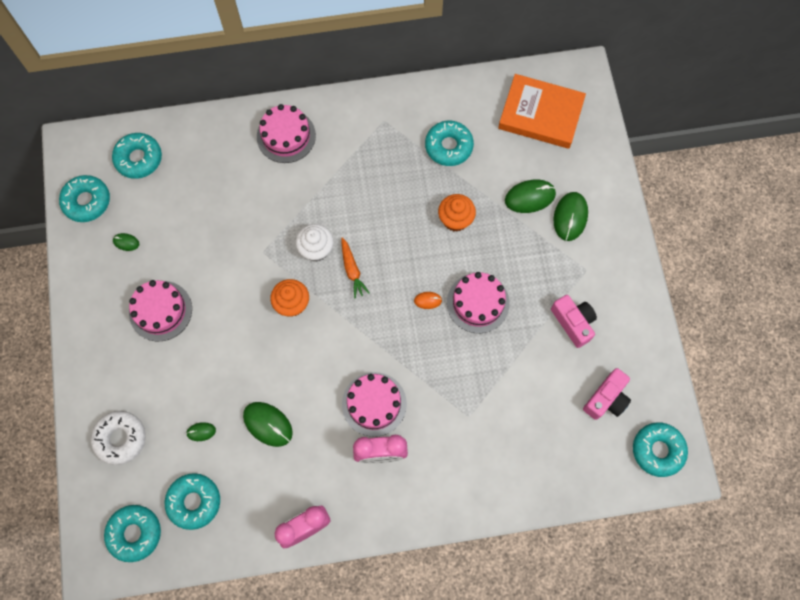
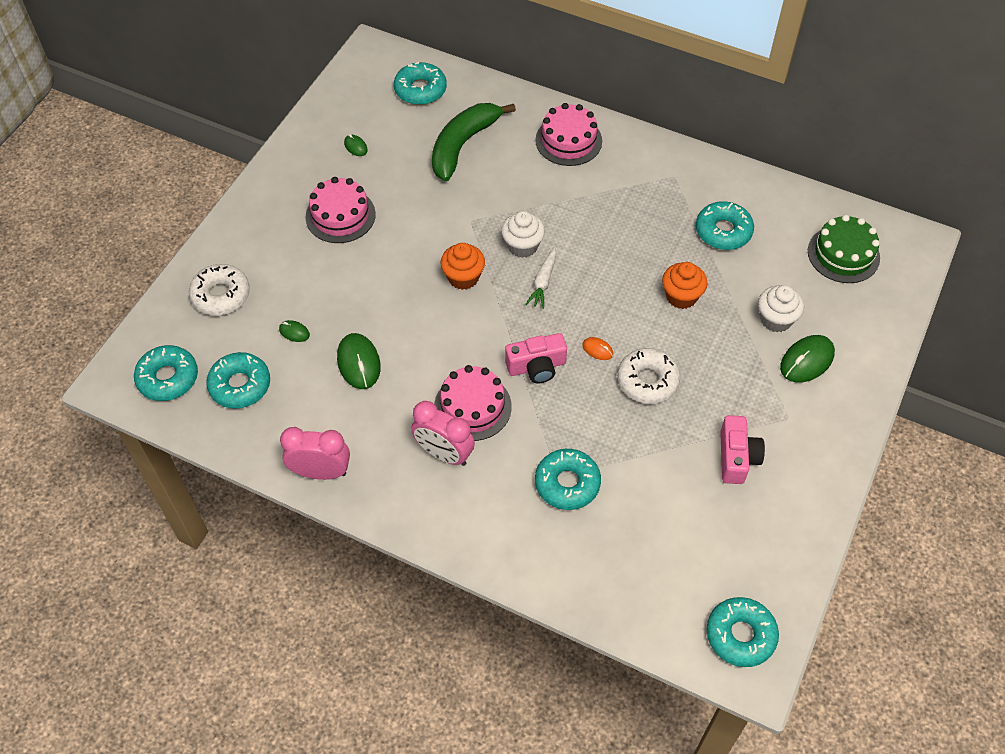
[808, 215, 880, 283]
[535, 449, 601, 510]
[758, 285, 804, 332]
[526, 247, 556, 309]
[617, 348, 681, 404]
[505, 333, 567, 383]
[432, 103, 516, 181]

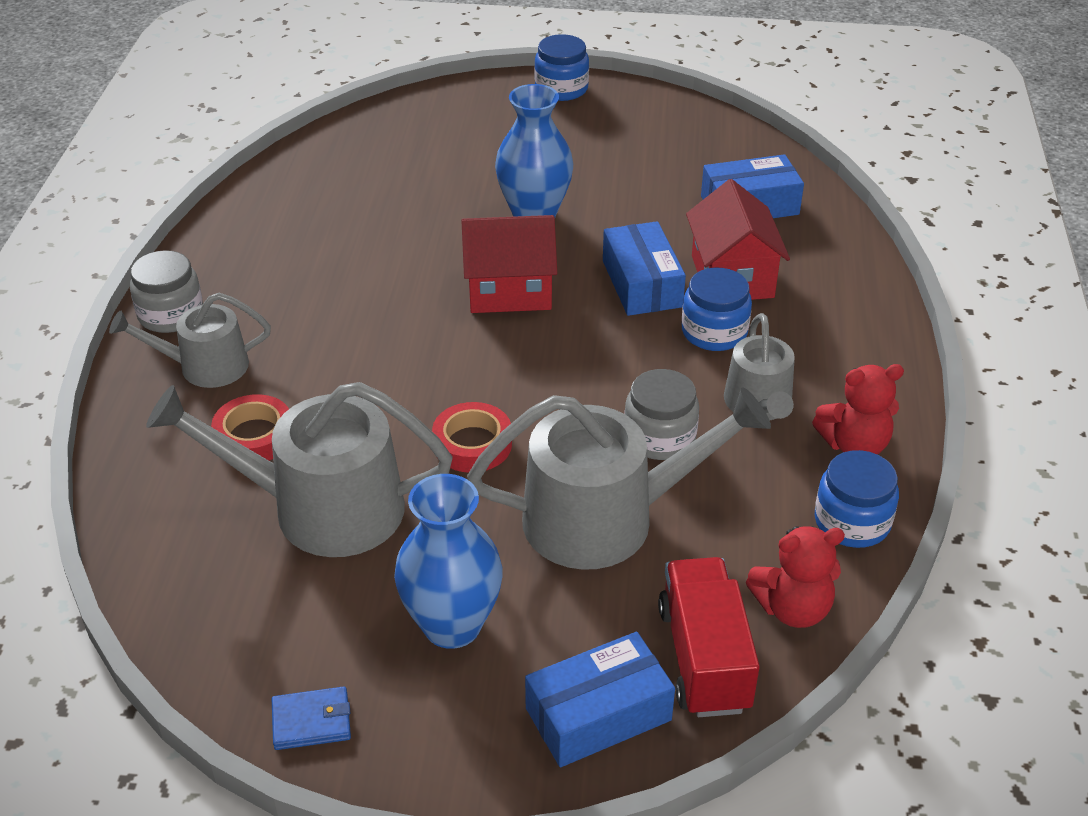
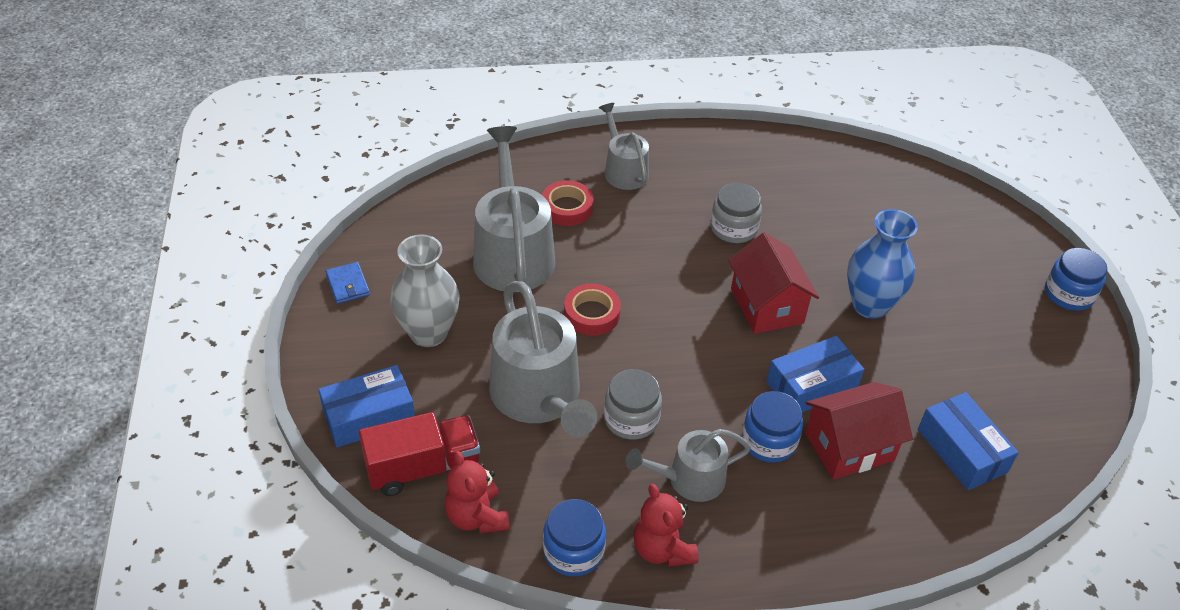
[711, 183, 762, 243]
[390, 235, 460, 347]
[318, 365, 415, 448]

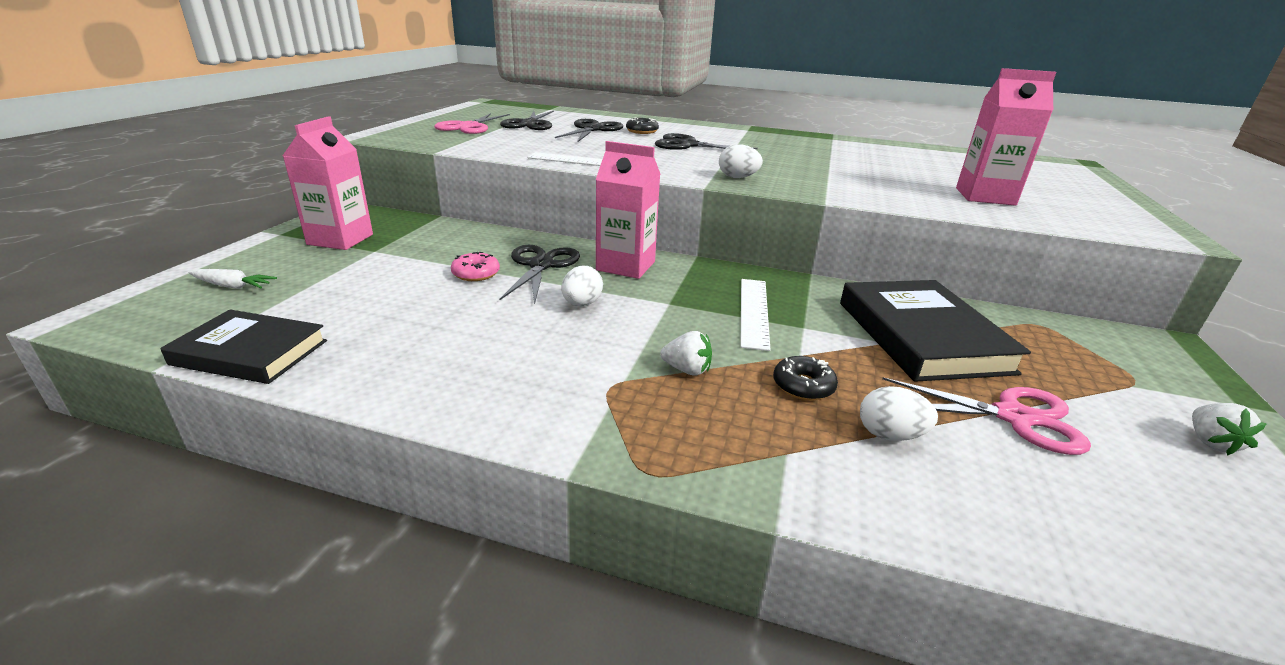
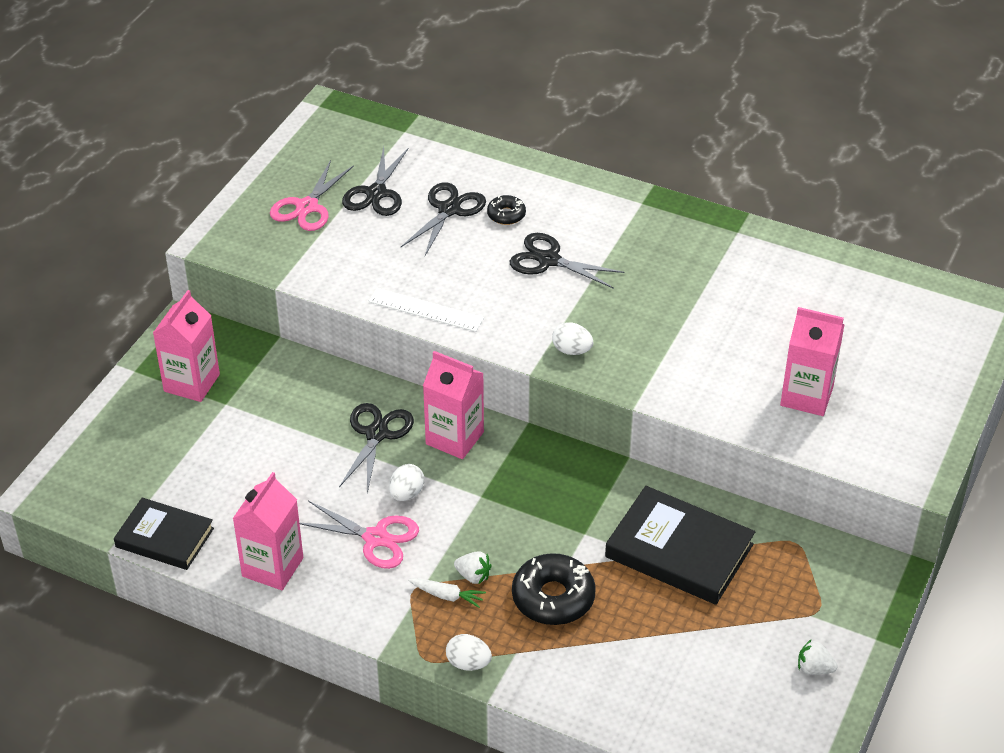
[451, 252, 500, 281] (first image)
[408, 578, 486, 608]
[740, 279, 771, 351] (first image)
[605, 486, 755, 605]
[512, 553, 596, 625]
[299, 501, 419, 569]
[446, 634, 492, 671]
[798, 639, 838, 675]
[233, 472, 303, 590]

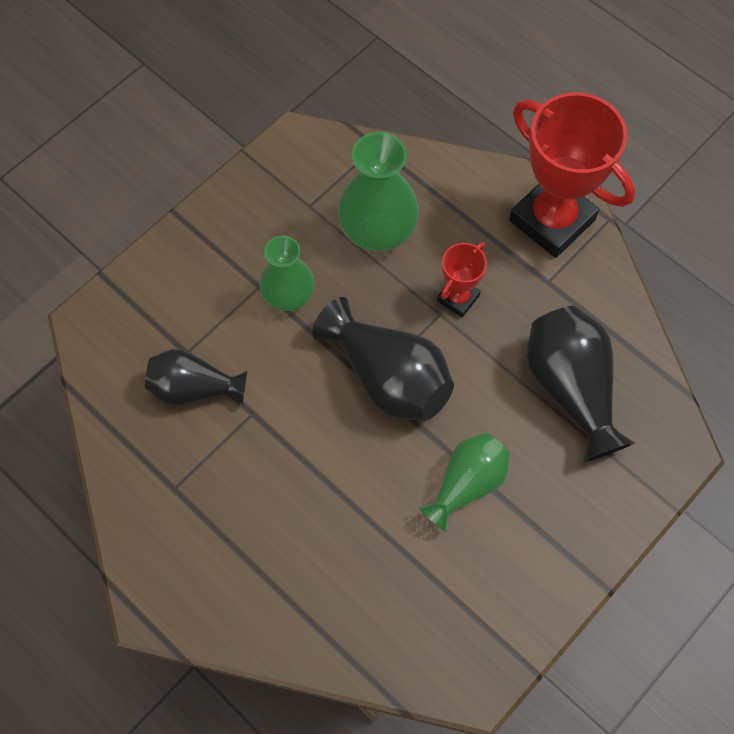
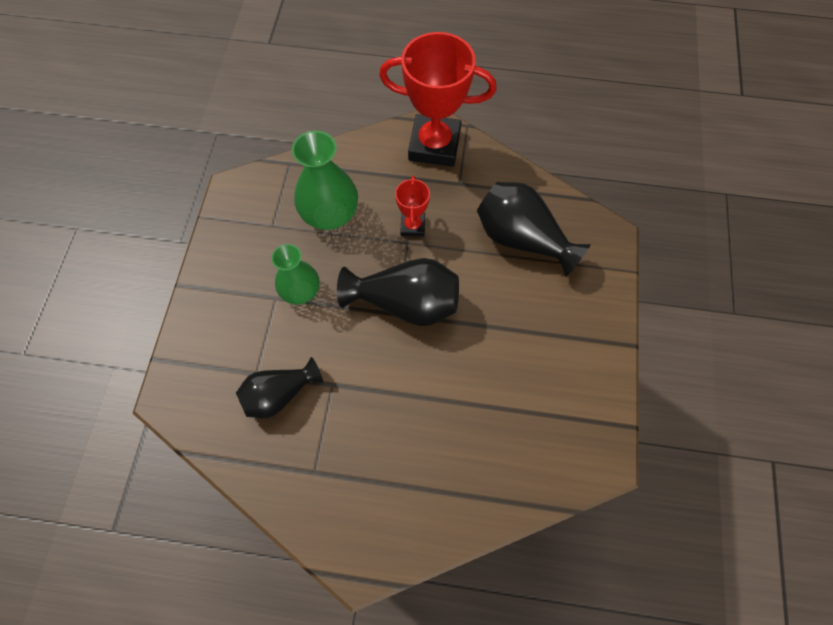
[419, 433, 510, 532] (first image)

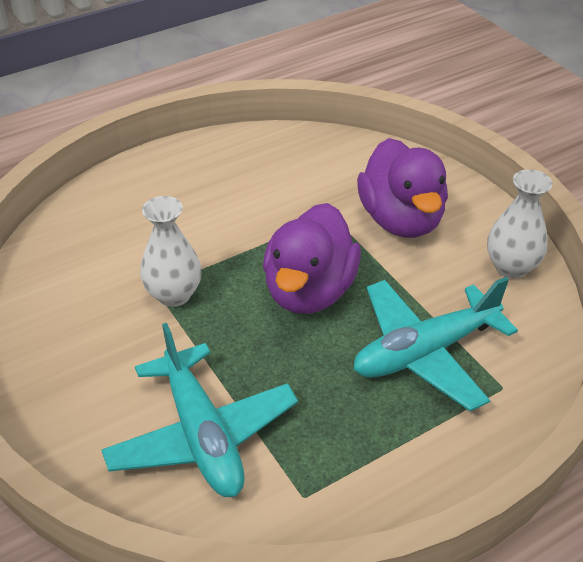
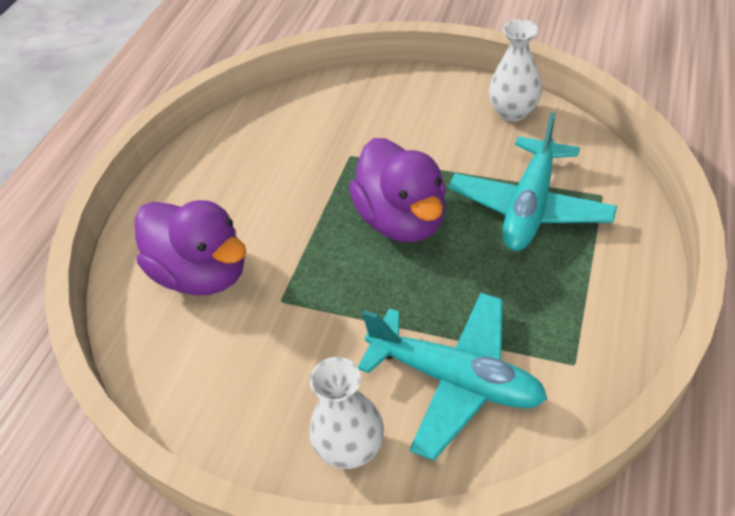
[135, 200, 246, 295]
[309, 357, 384, 469]

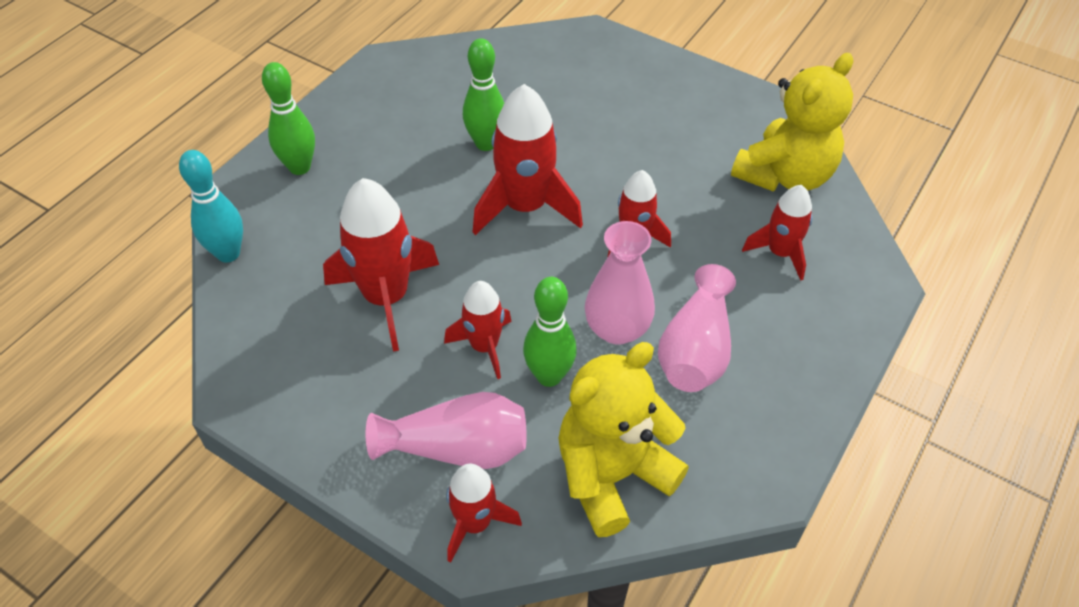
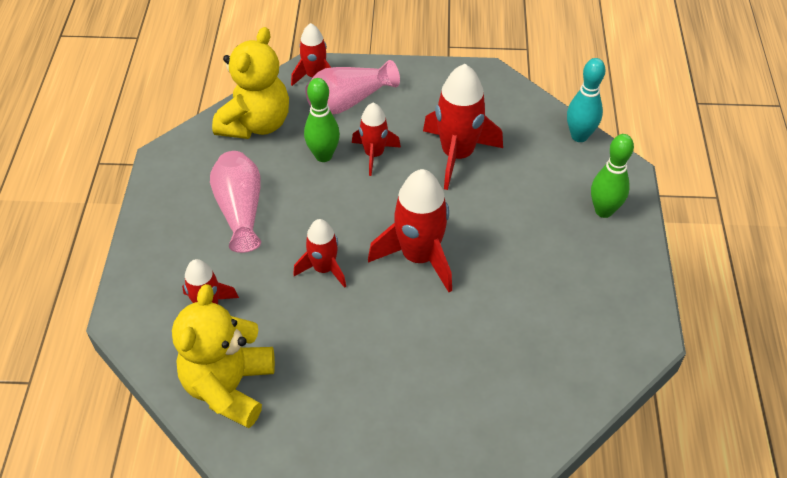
[463, 38, 504, 151] (first image)
[585, 221, 655, 345] (first image)

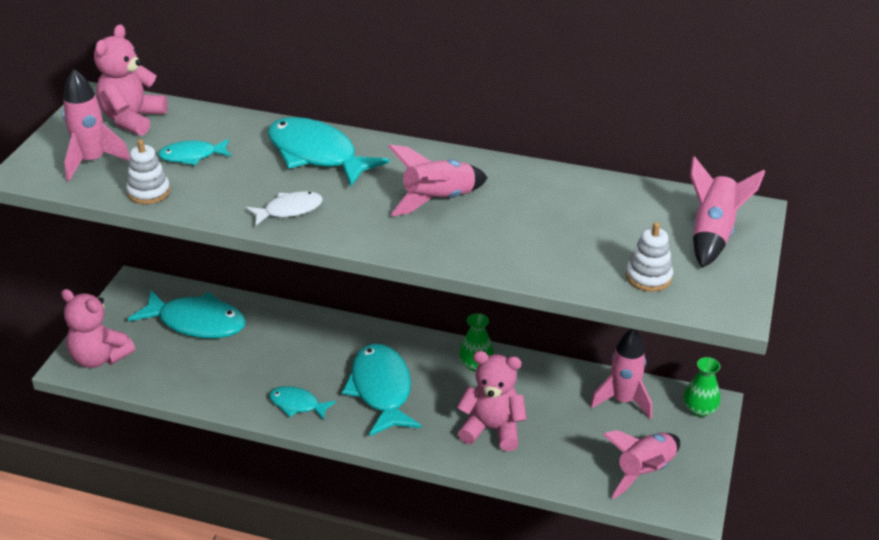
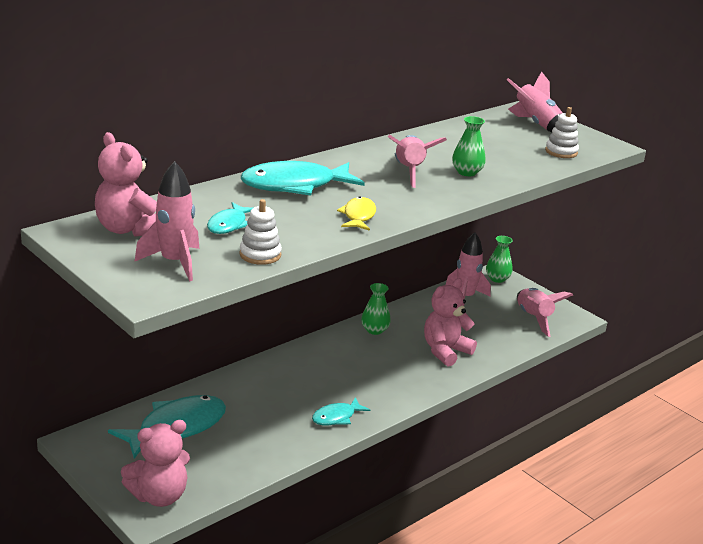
[337, 196, 376, 231]
[342, 344, 422, 436] (first image)
[452, 116, 486, 176]

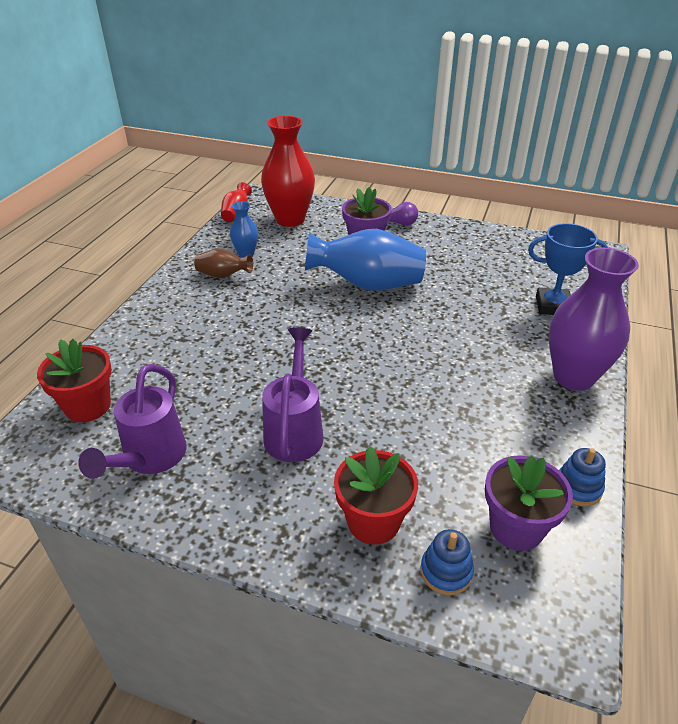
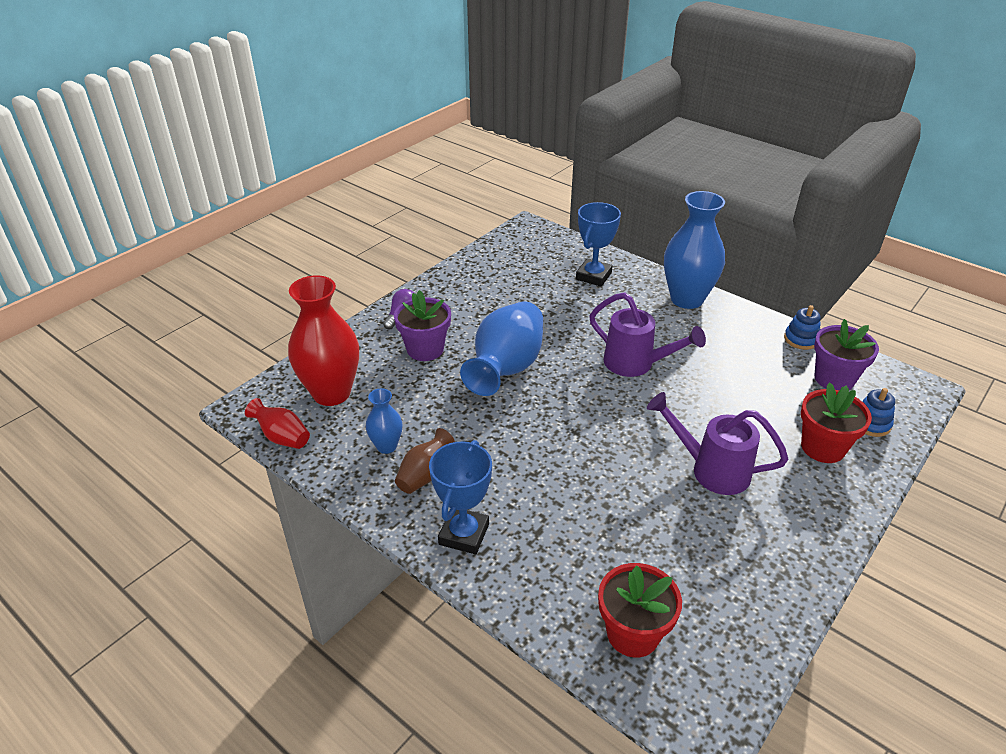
[664, 191, 725, 309]
[589, 292, 706, 377]
[429, 440, 492, 554]

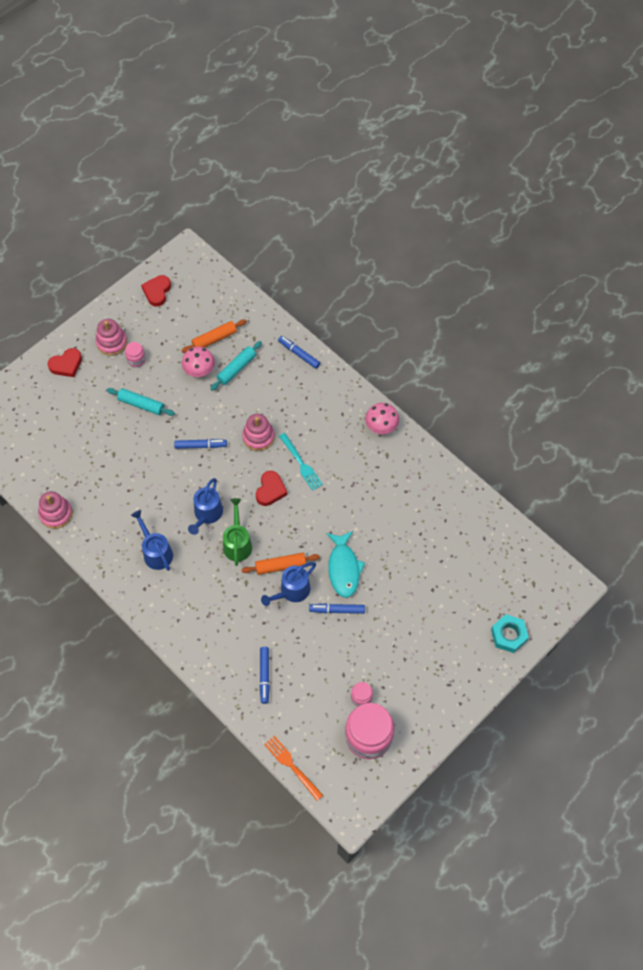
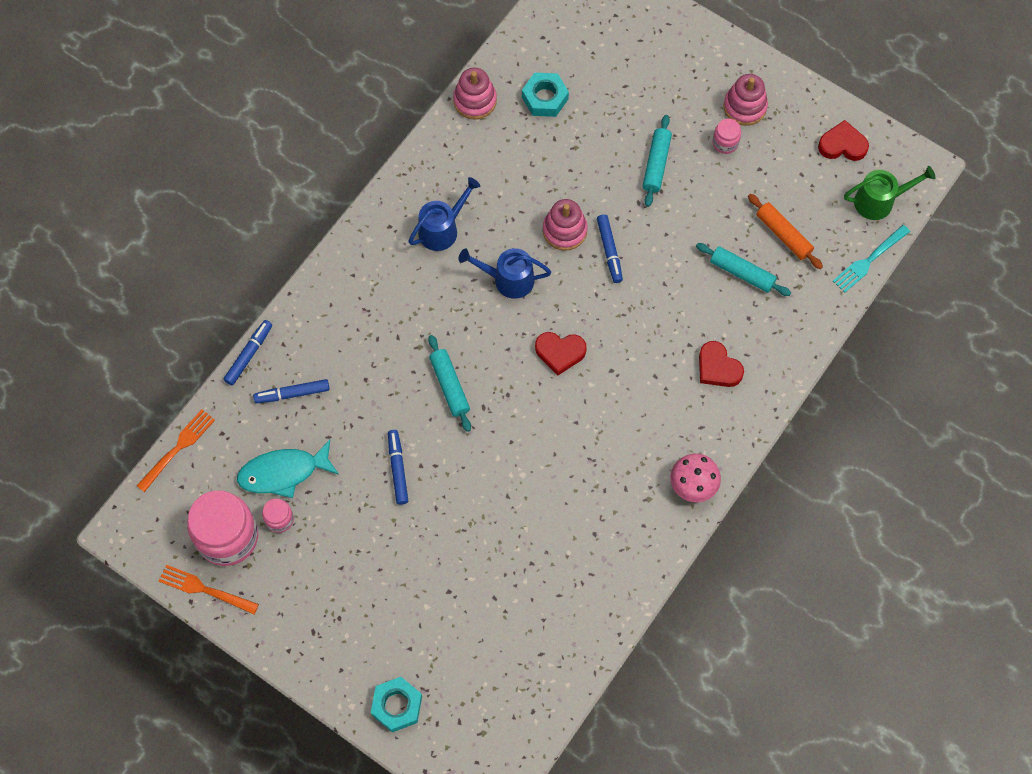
[224, 320, 272, 385]
[182, 346, 215, 377] (first image)
[699, 341, 744, 387]
[543, 199, 588, 251]
[833, 225, 910, 293]
[844, 166, 936, 220]
[237, 440, 339, 498]
[428, 335, 471, 432]
[261, 562, 316, 606] (first image)
[522, 73, 569, 117]
[159, 565, 259, 614]

